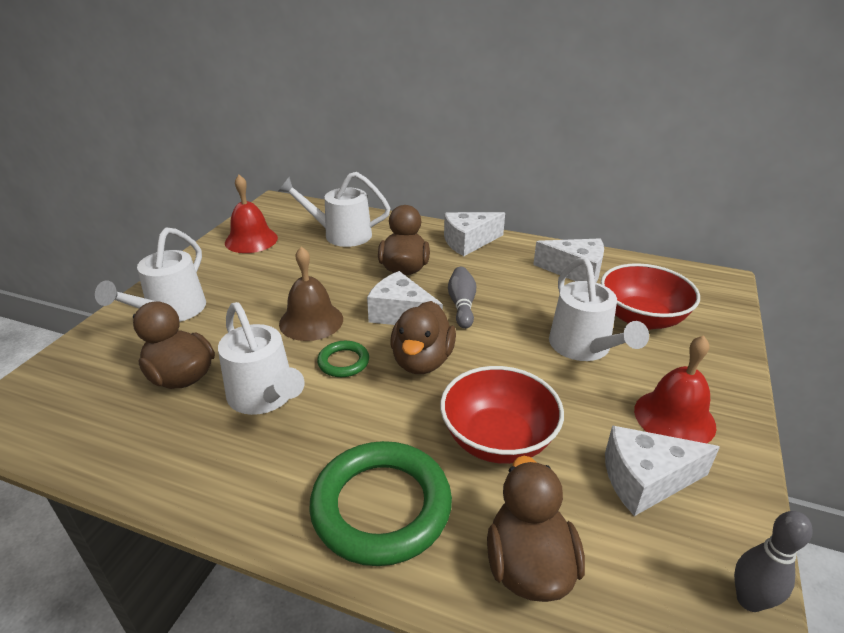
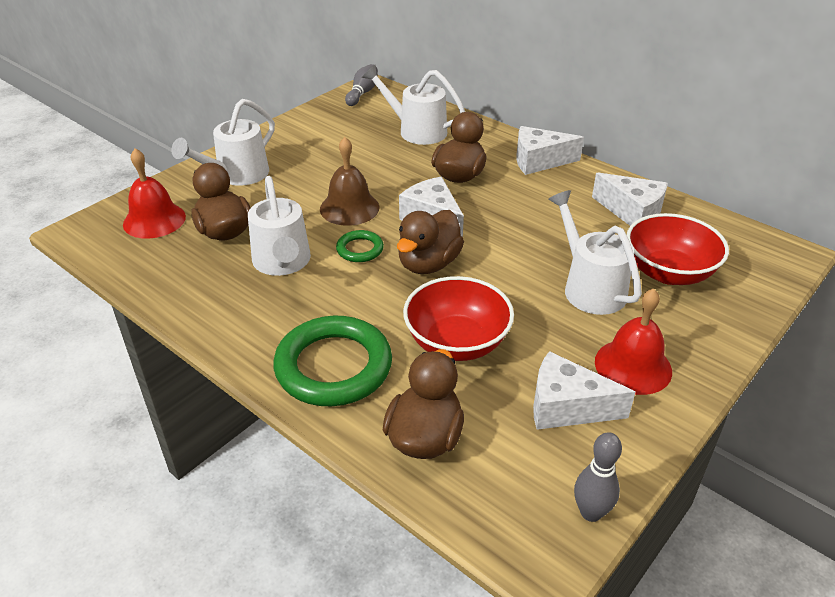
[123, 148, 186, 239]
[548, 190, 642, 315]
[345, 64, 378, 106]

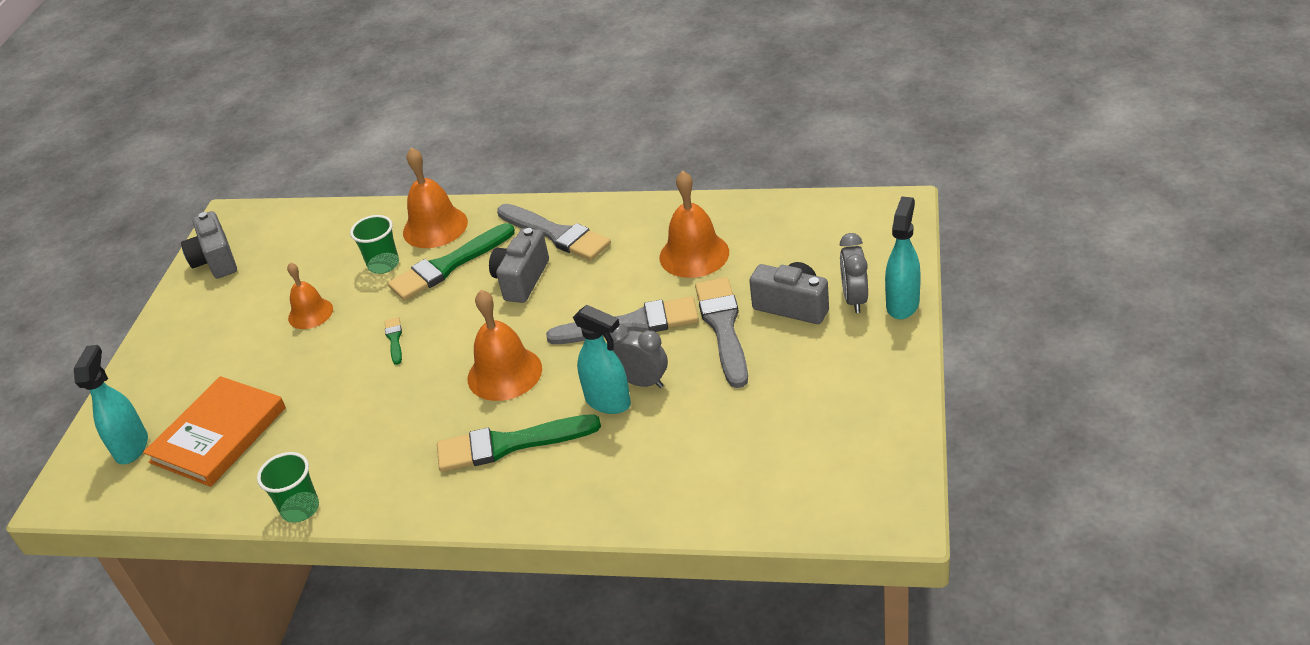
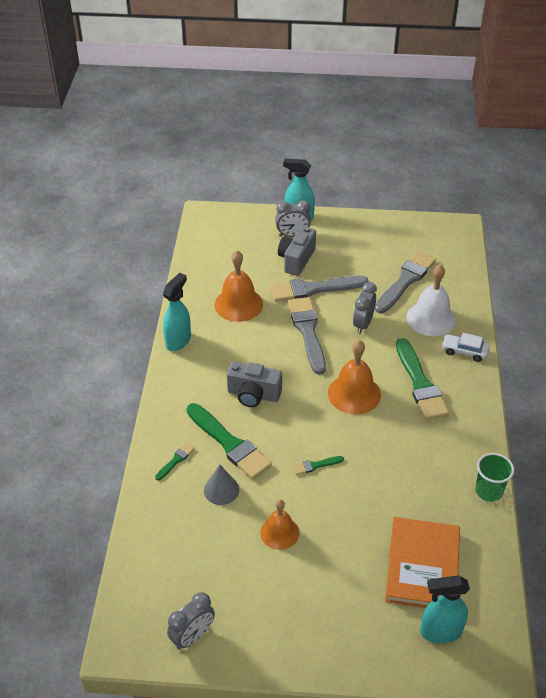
[155, 442, 195, 481]
[375, 251, 436, 313]
[167, 592, 215, 650]
[204, 465, 239, 505]
[163, 273, 191, 351]
[385, 517, 460, 608]
[407, 264, 456, 336]
[442, 333, 490, 362]

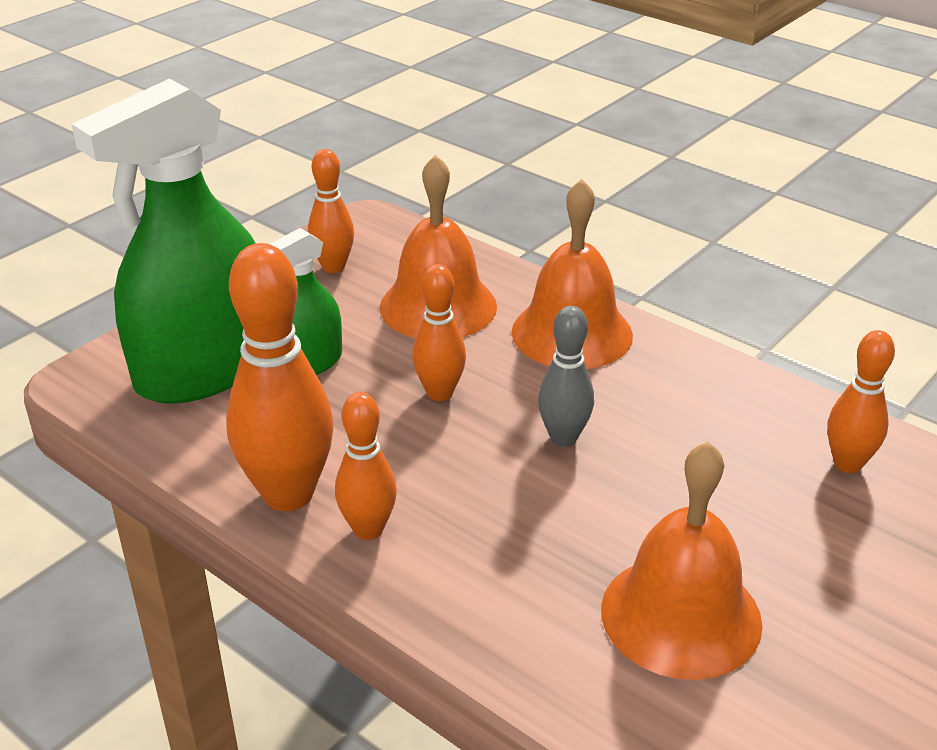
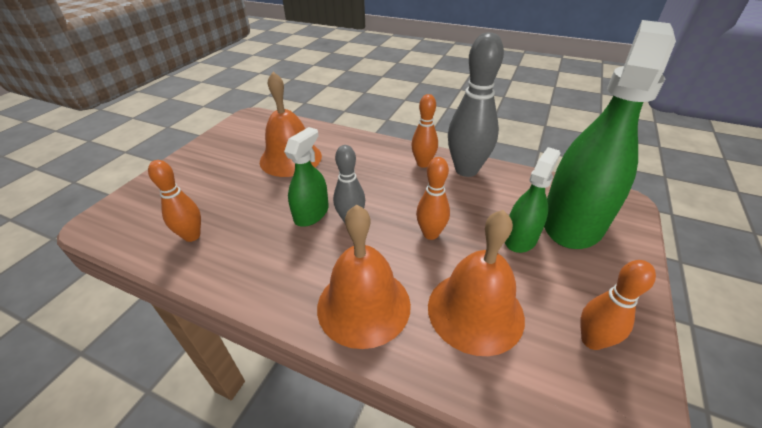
[448, 32, 504, 177]
[284, 127, 329, 227]

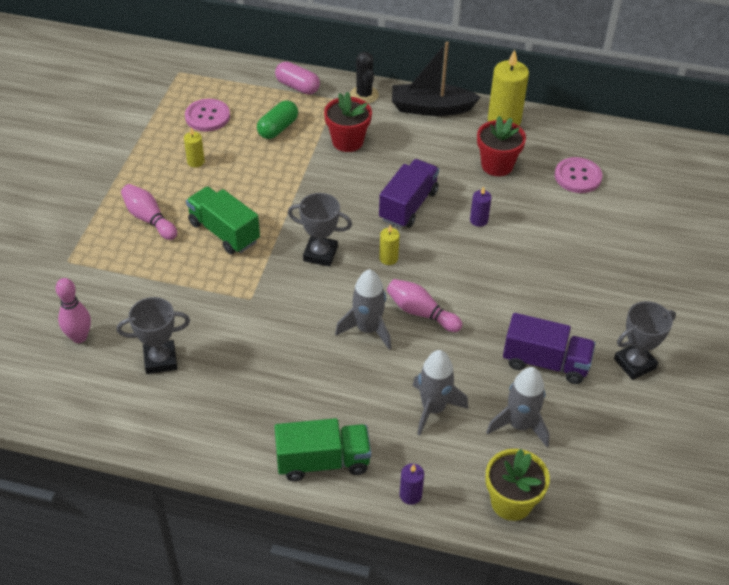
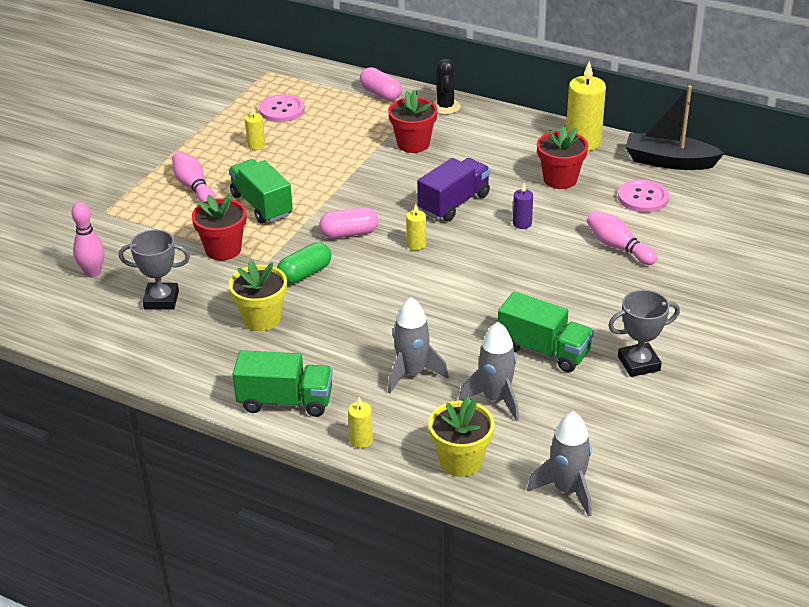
[625, 85, 725, 170]
[277, 242, 331, 284]
[319, 207, 378, 239]
[527, 411, 592, 517]
[587, 211, 657, 265]
[498, 292, 594, 372]
[348, 397, 373, 448]
[192, 194, 246, 260]
[229, 260, 287, 331]

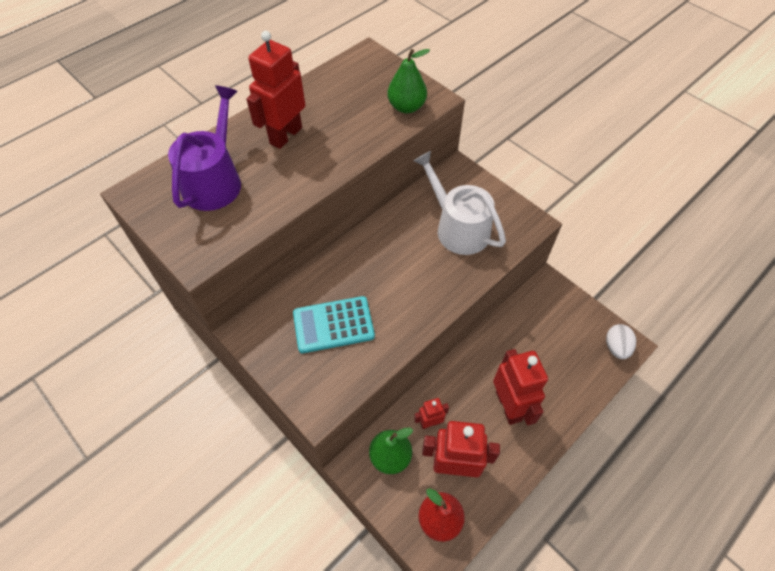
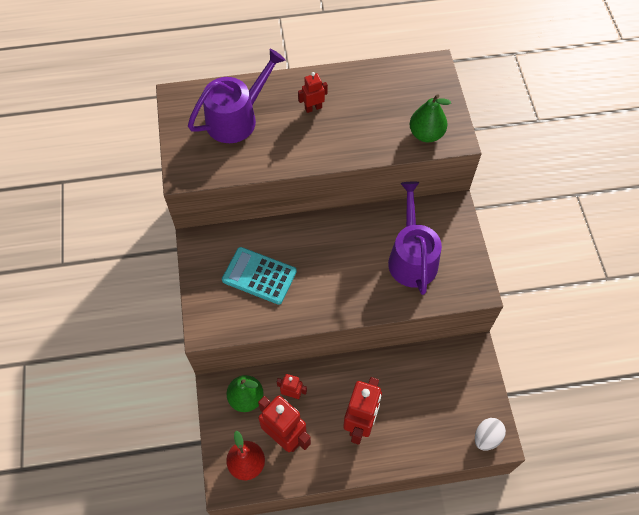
[298, 72, 328, 113]
[388, 181, 442, 295]

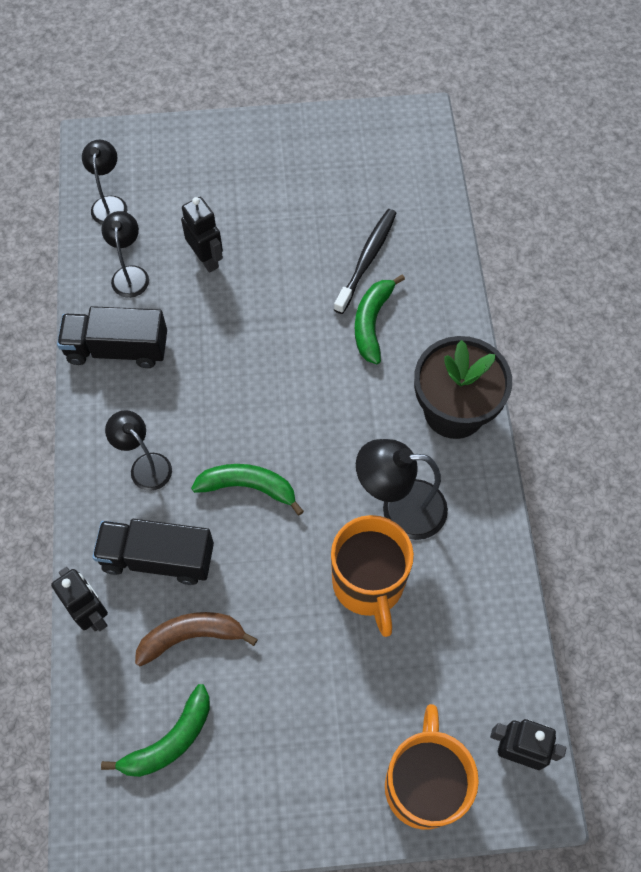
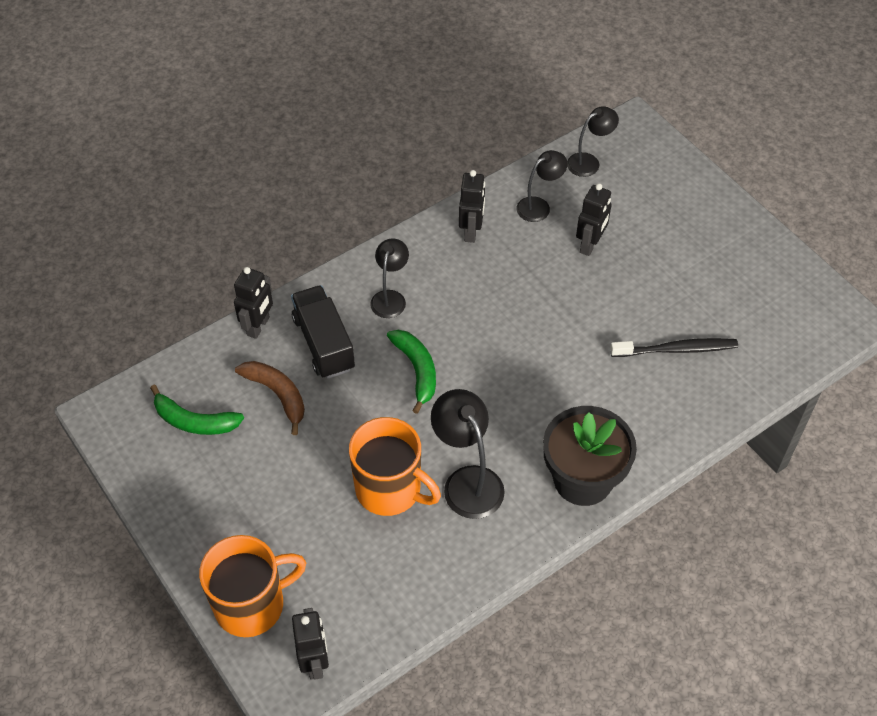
[355, 274, 405, 364] (first image)
[459, 170, 485, 243]
[349, 417, 441, 516]

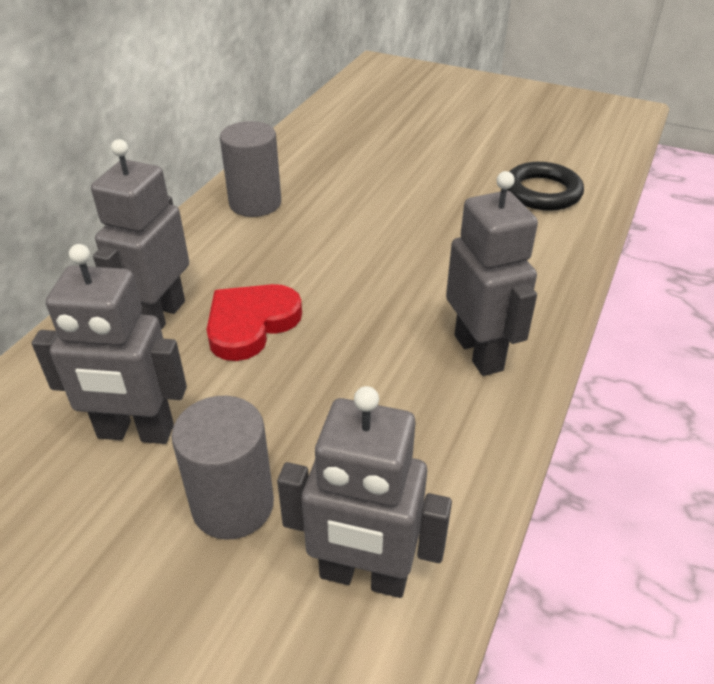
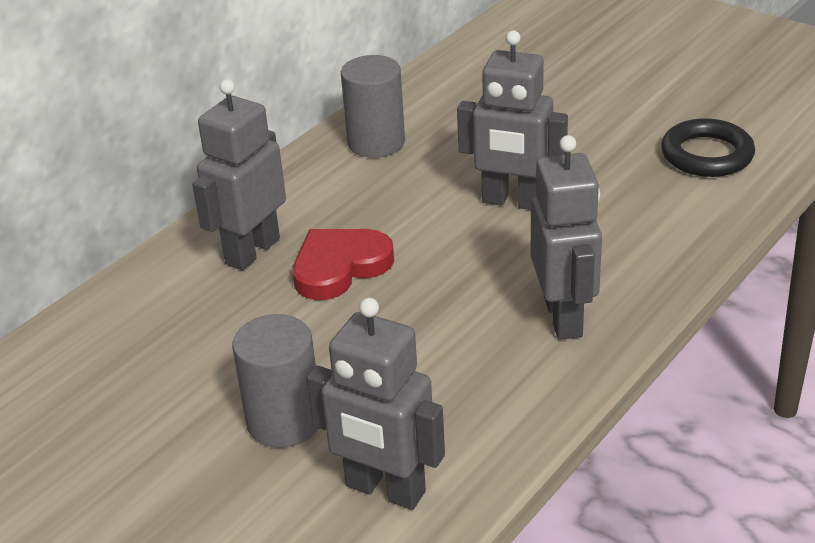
[457, 31, 568, 210]

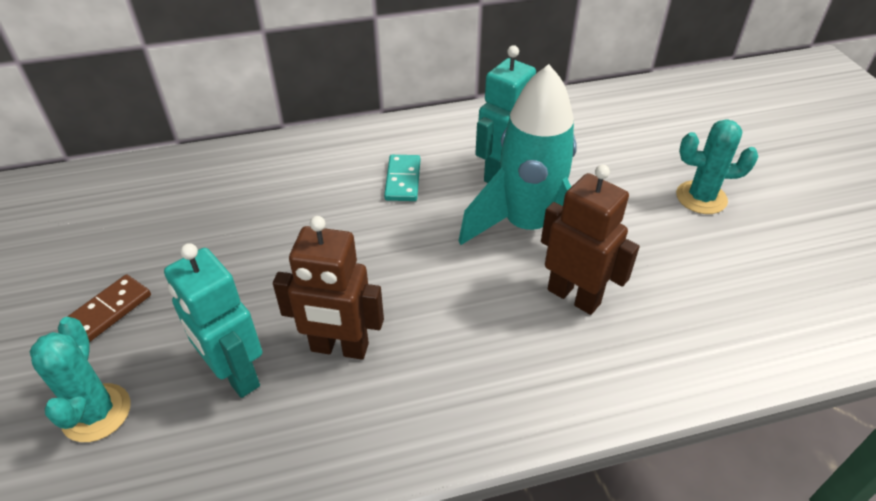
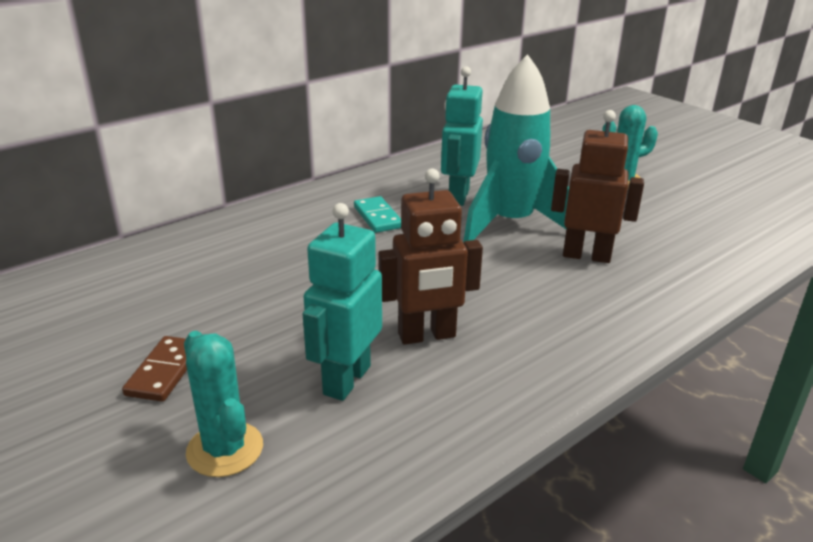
[303, 203, 382, 401]

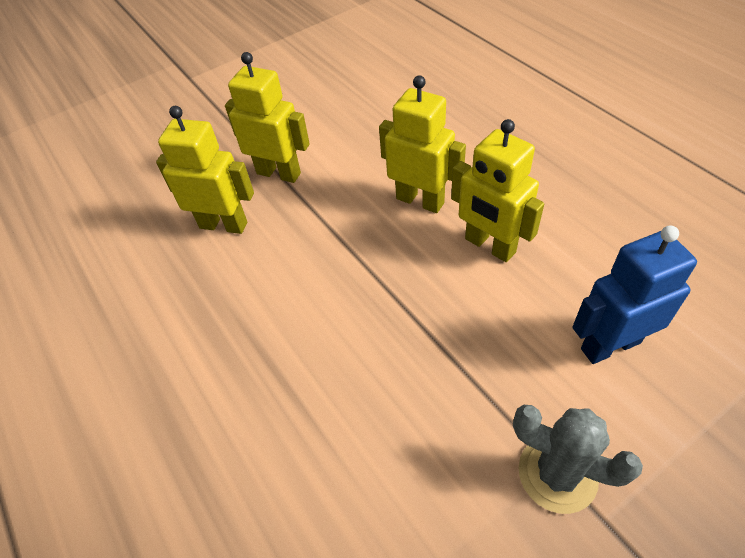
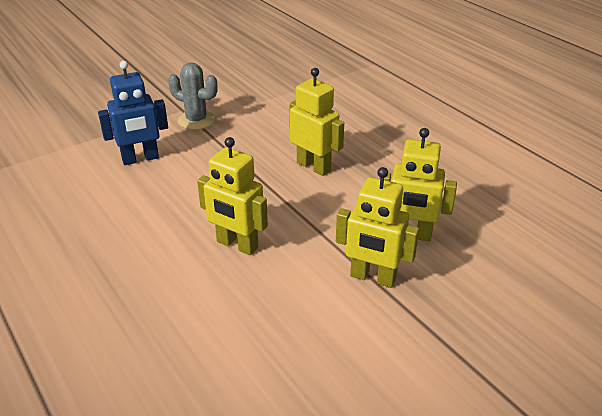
[289, 68, 344, 176]

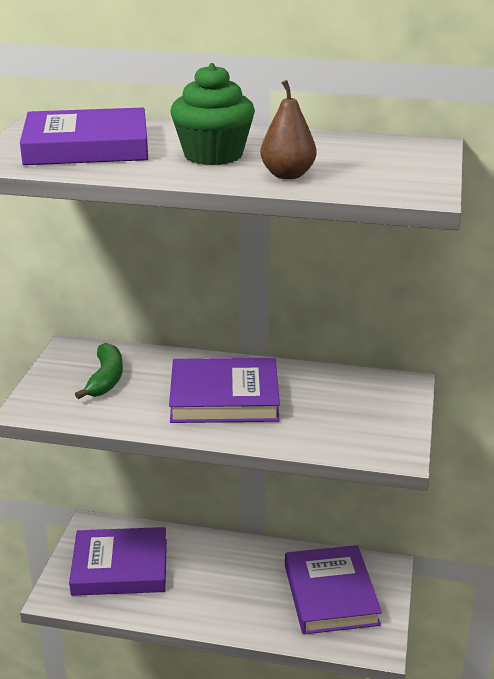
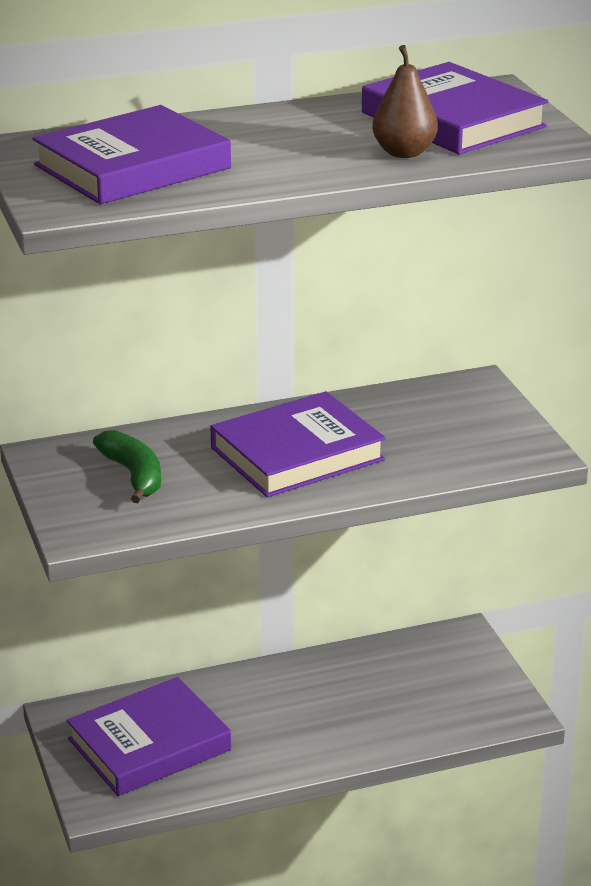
[170, 63, 255, 165] (first image)
[362, 62, 549, 154]

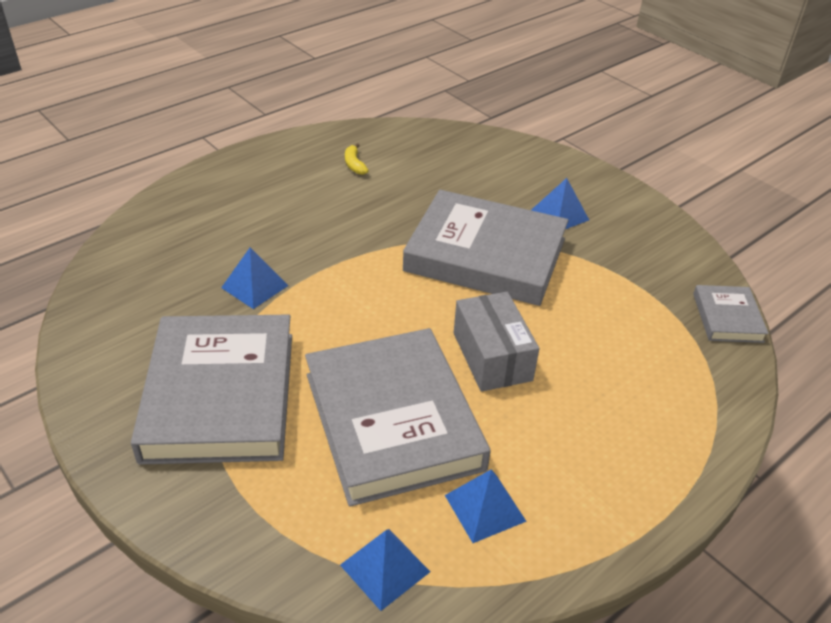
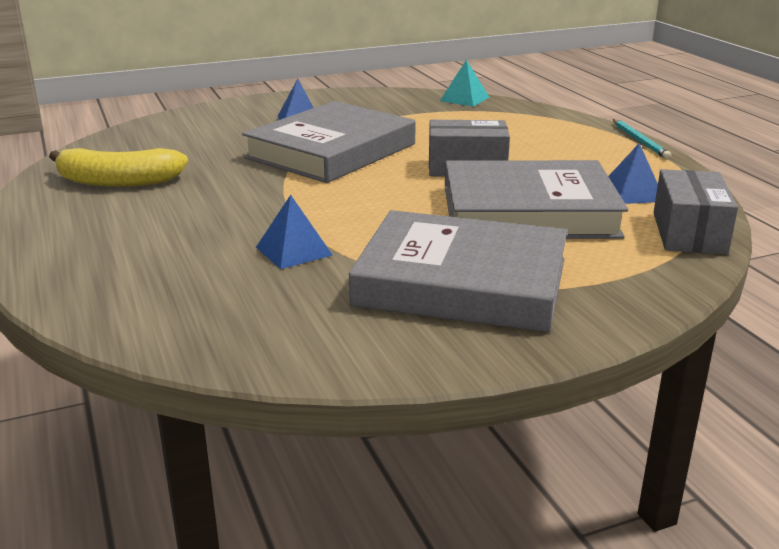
[49, 148, 188, 187]
[440, 60, 489, 107]
[653, 169, 738, 254]
[613, 119, 672, 160]

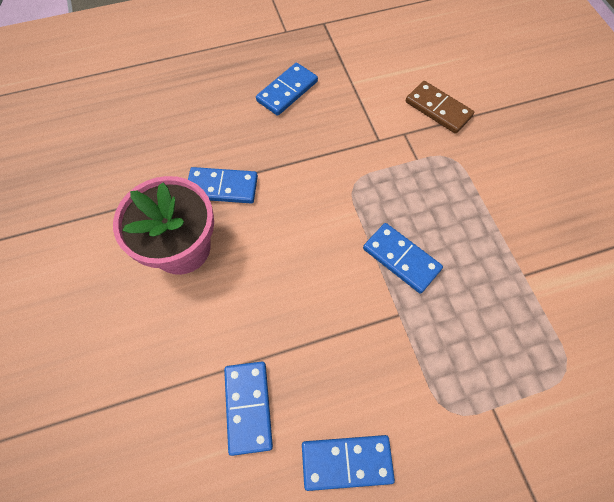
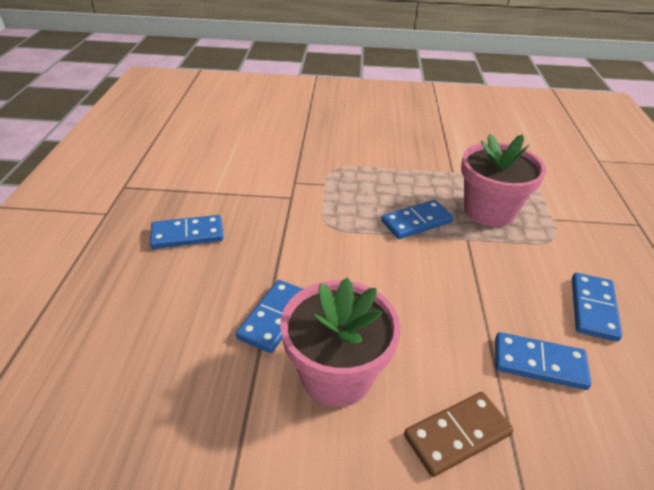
[150, 215, 223, 249]
[404, 392, 514, 477]
[461, 134, 546, 227]

